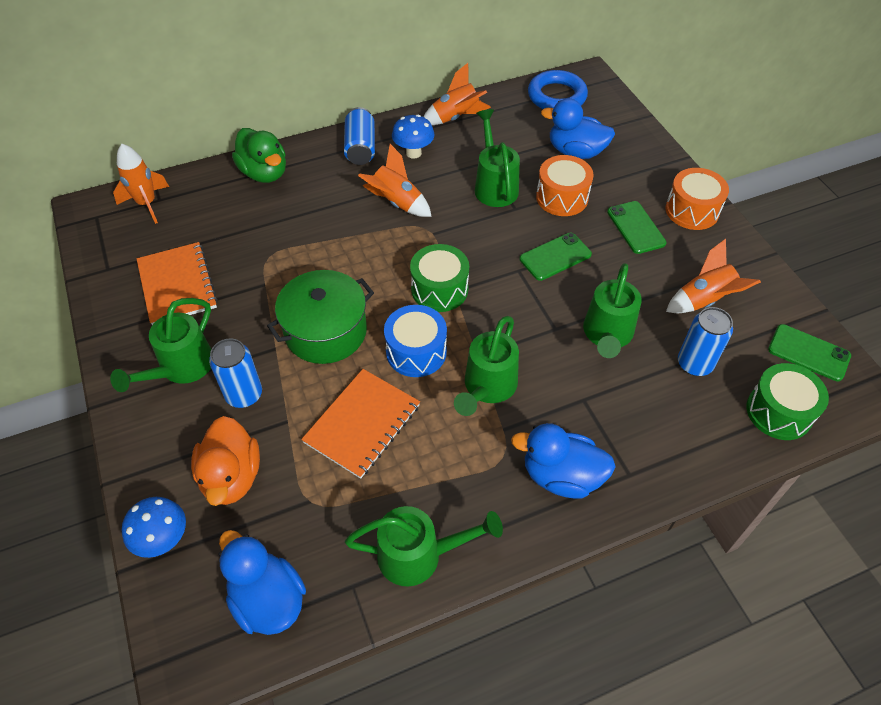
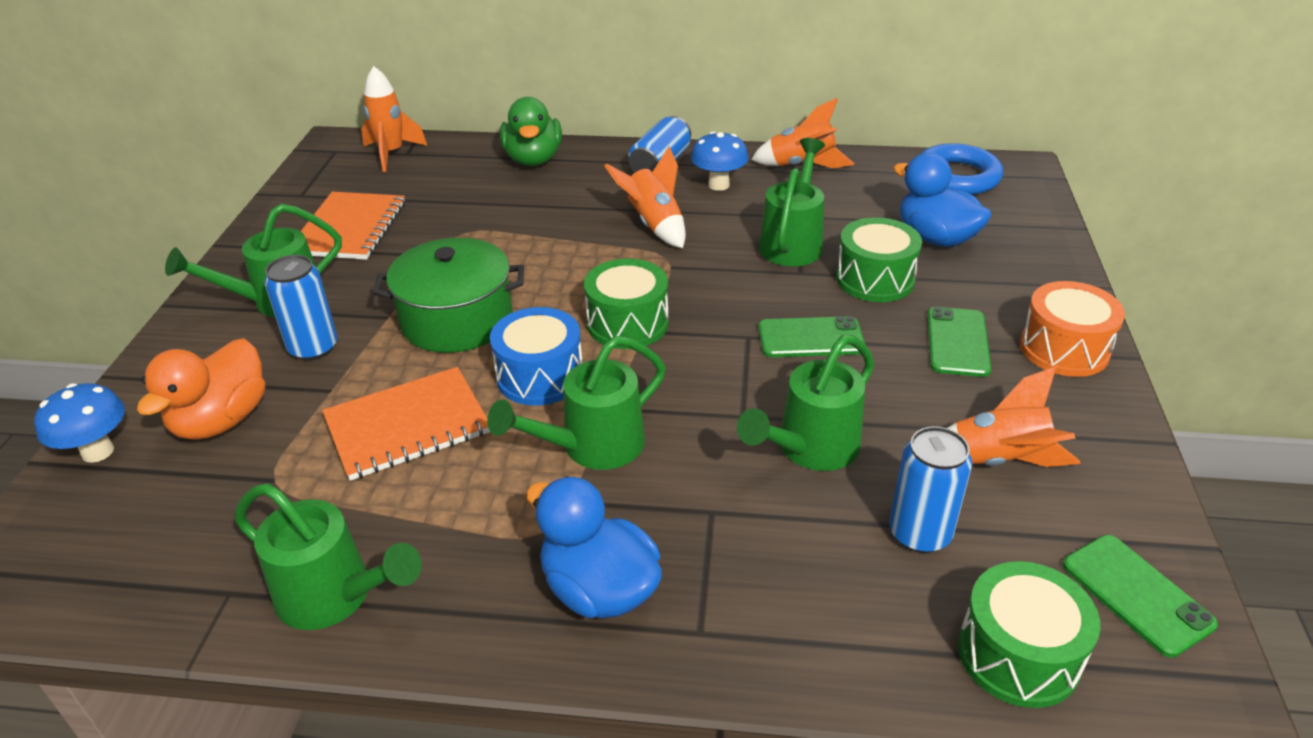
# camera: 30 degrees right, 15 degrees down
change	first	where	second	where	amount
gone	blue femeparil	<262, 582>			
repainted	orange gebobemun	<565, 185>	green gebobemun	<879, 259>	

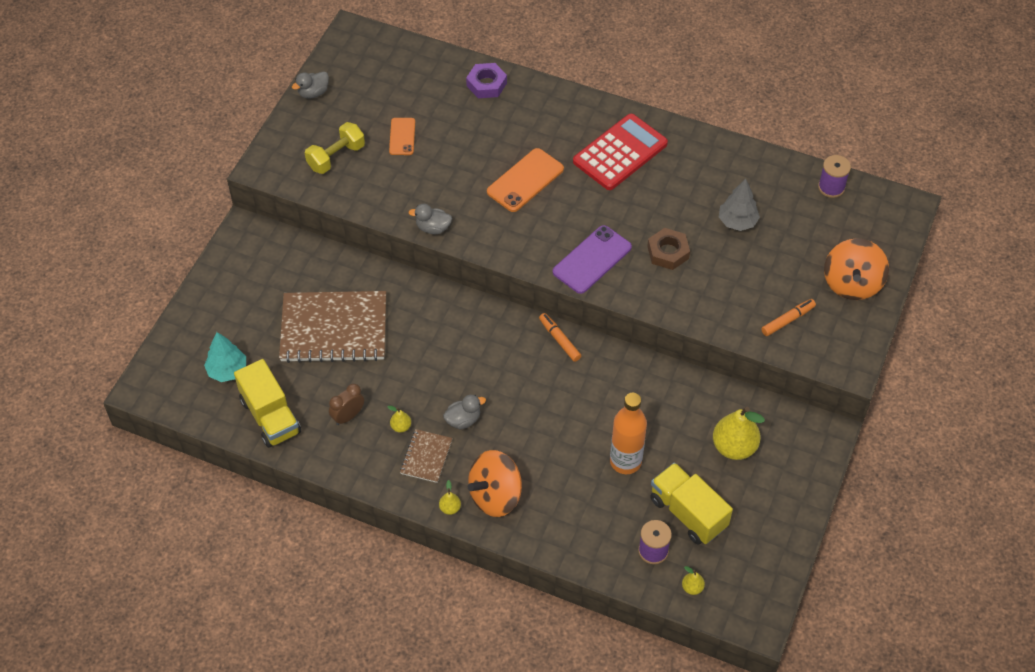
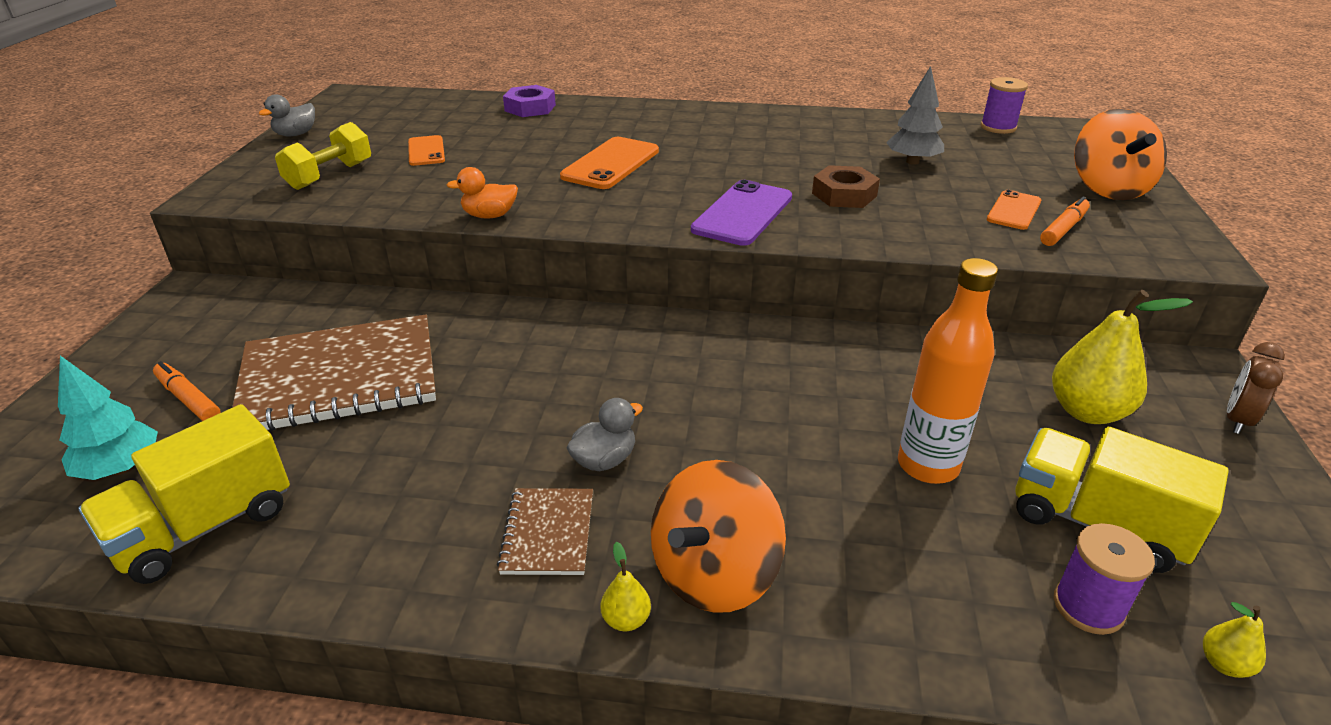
# camera: 15 degrees left, 20 degrees down
change	first	where	second	where	amount
rotated	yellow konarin	<267, 403>		<184, 494>	90 degrees clockwise
shifted	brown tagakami	<346, 404>		<1256, 388>	
gone	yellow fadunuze	<399, 419>			
repainted	grey femeparil	<430, 219>	orange femeparil	<482, 192>	
shifted	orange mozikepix	<560, 337>		<187, 391>	
gone	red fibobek	<620, 152>			
new			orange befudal	<1014, 210>	

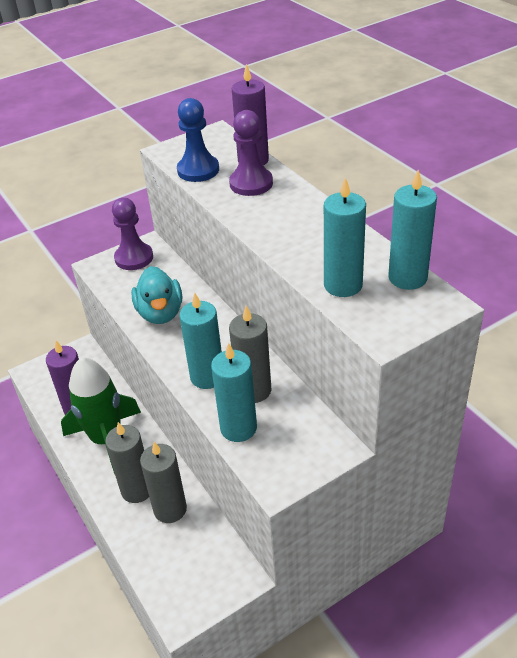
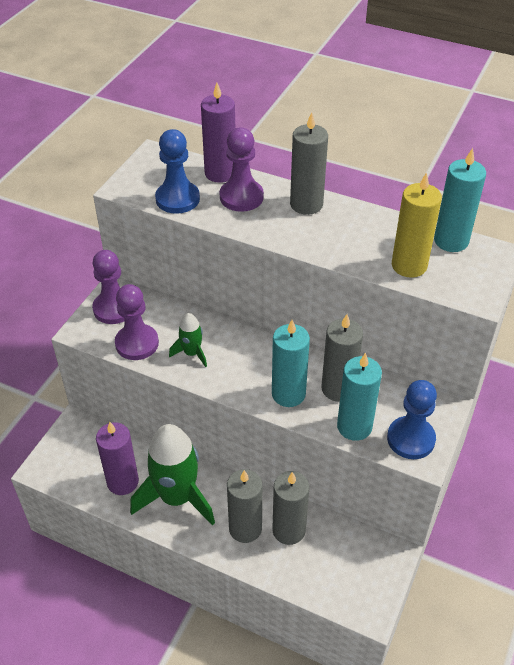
# camera: 35 degrees left, 5 degrees up
change	first	where	second	where	amount
swapped	turquoise femeparil	<156, 295>	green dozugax	<188, 340>	
repainted	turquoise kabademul	<345, 237>	yellow kabademul	<417, 225>	
new			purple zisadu	<137, 322>	
new			grey kabademul	<309, 163>	
new			blue zisadu	<412, 419>	

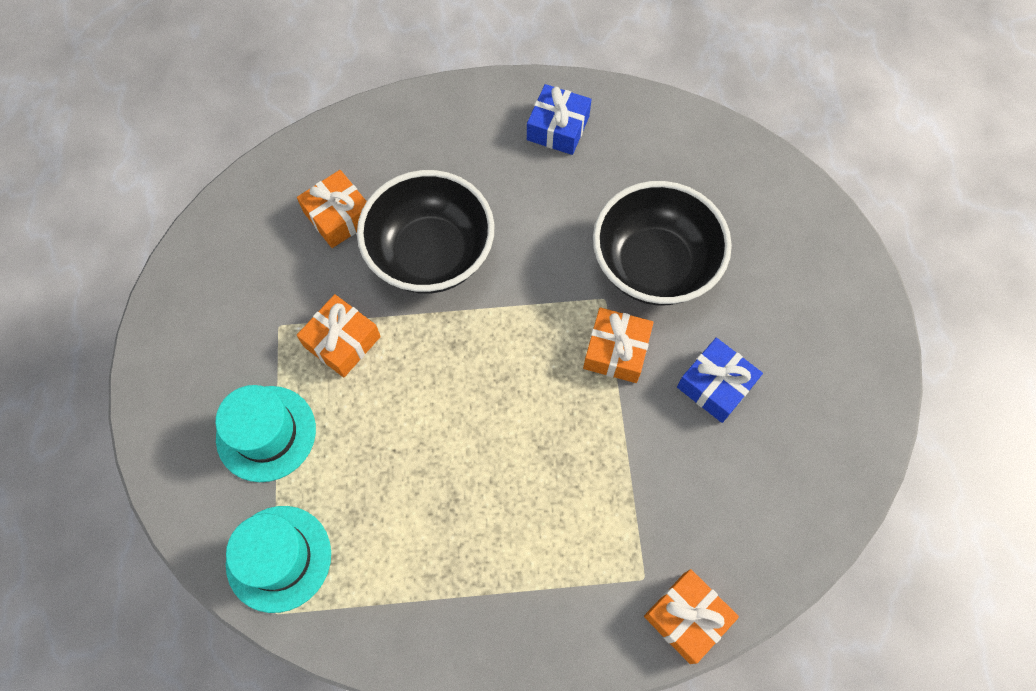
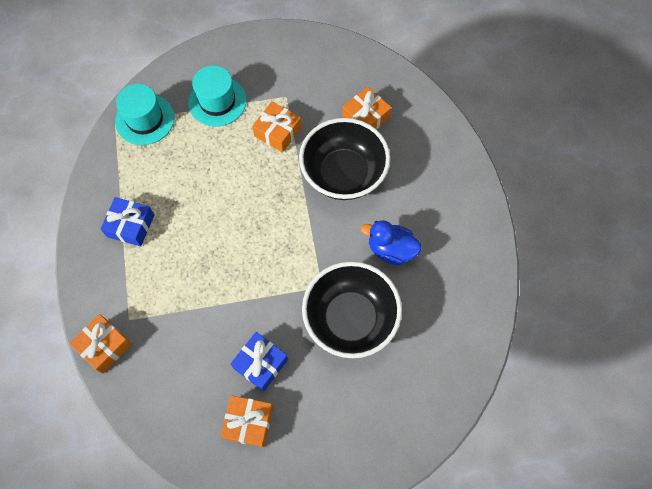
# camera: 85 degrees right, 0 degrees up
change	first	where	second	where	amount
shifted	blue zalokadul	<559, 119>		<127, 222>	
shifted	orange zalokadul	<618, 345>		<247, 421>	
new			blue femeparil	<391, 243>	

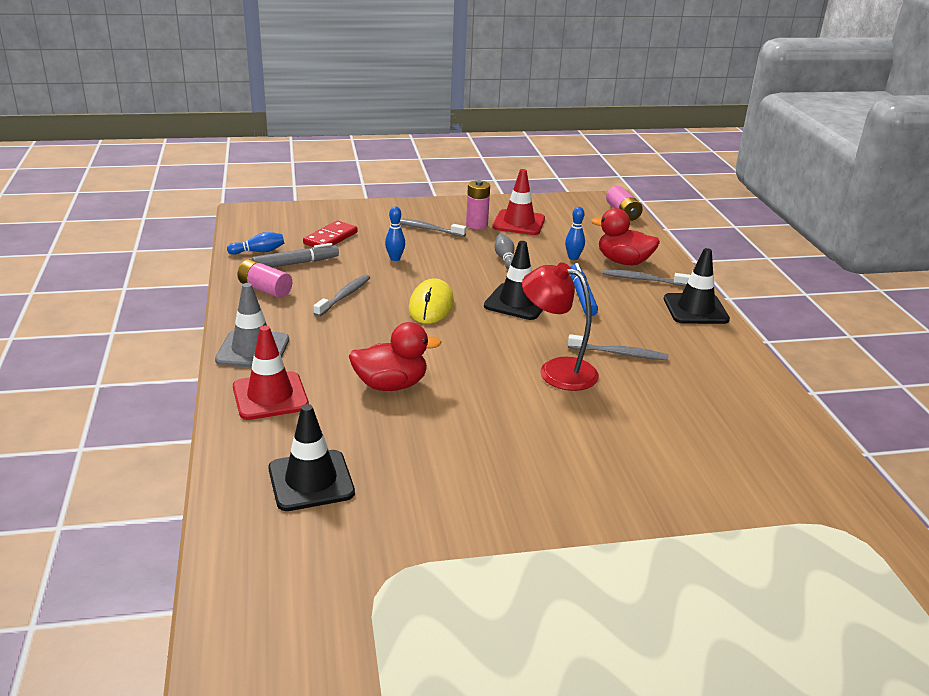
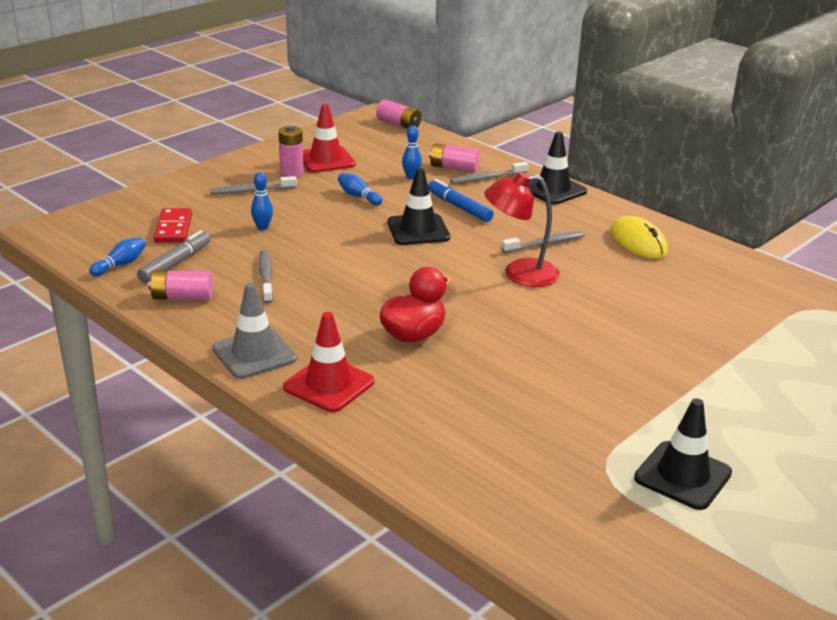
# camera: 35 degrees left, 0 degrees up
change	first	where	second	where	amount
shifted	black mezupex	<311, 457>		<683, 454>	
shifted	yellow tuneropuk	<431, 301>		<639, 237>	
repainted	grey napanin	<504, 252>	blue napanin	<360, 189>	
swapped	red femeparil	<625, 236>	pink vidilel	<454, 157>	

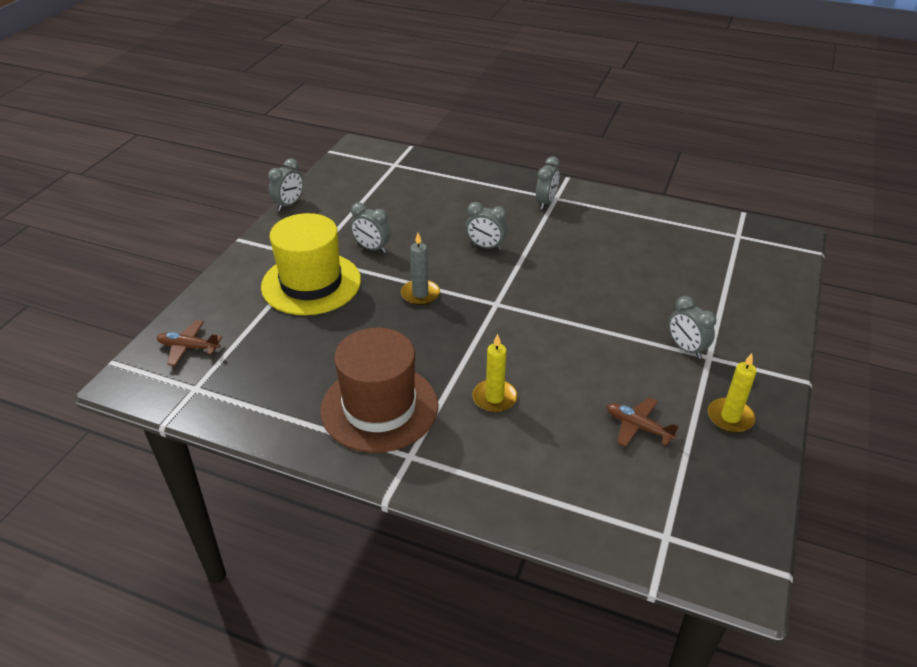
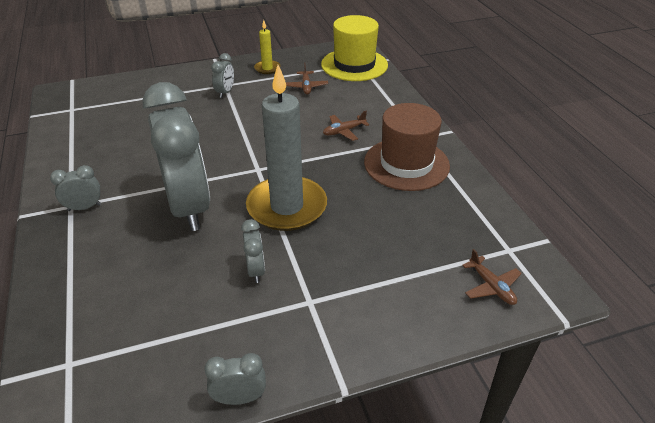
# camera: 130 degrees left, 0 degrees up
change	first	where	second	where	amount
shifted	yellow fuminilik	<311, 264>		<354, 48>	
scaled	grey kabademul	<420, 269>		<286, 148>	x2.22
scaled	grey tagakami	<486, 226>		<176, 156>	x2.50
swapped	yellow kabademul	<495, 373>	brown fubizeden	<346, 126>	

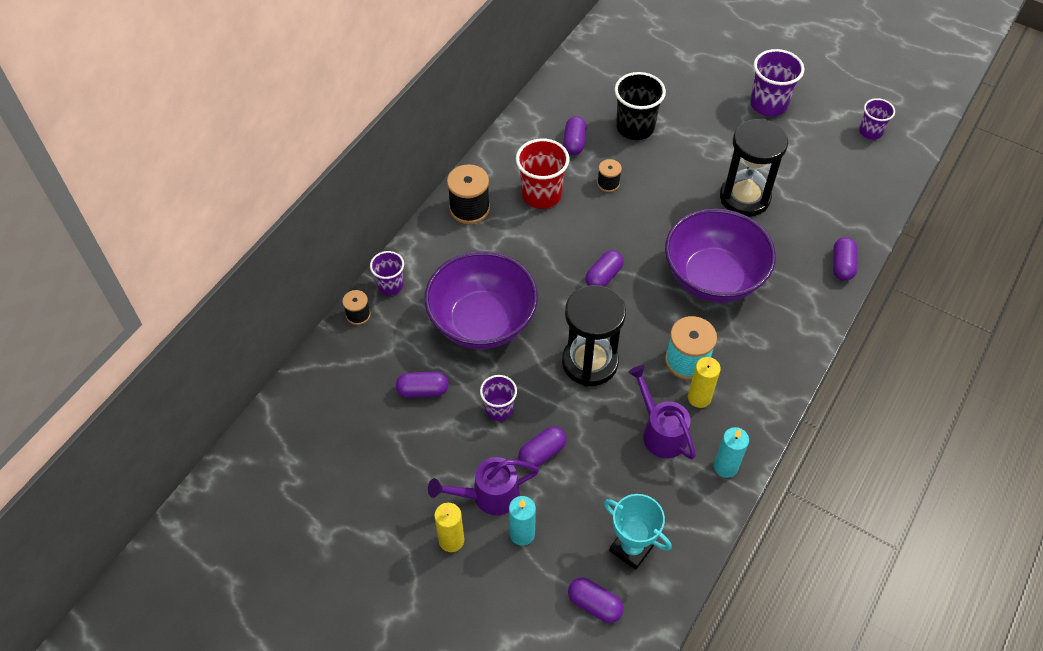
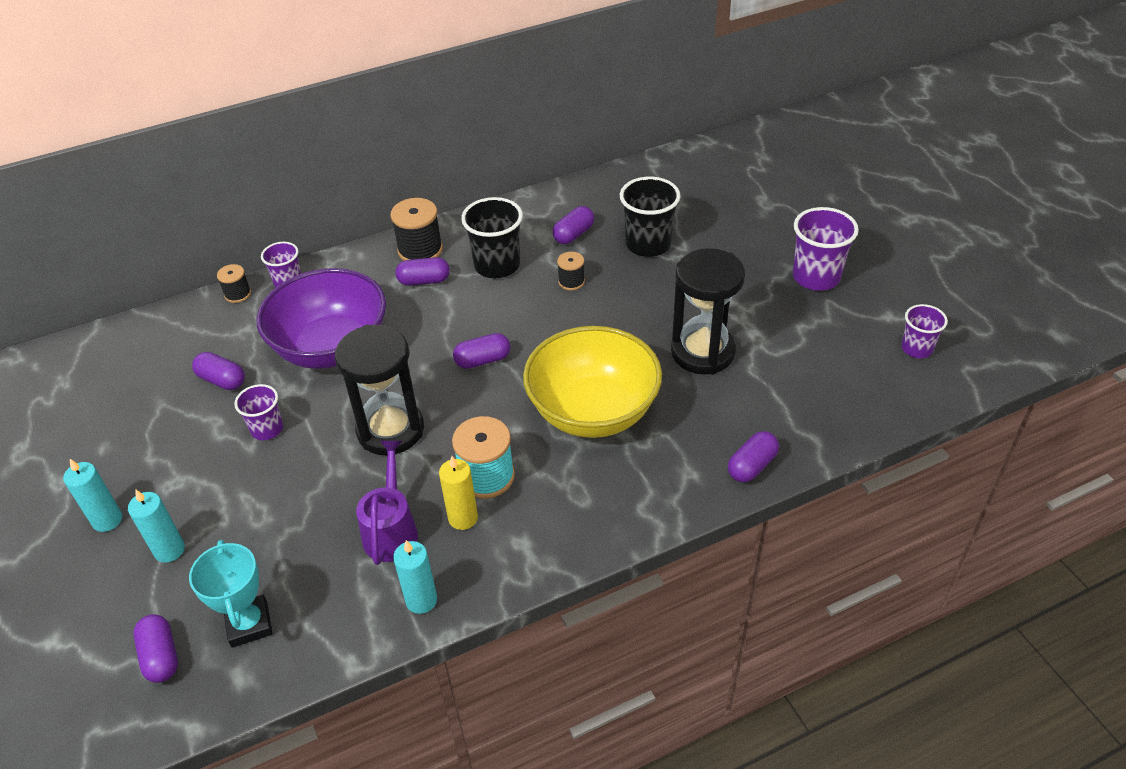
# camera: 35 degrees right, 10 degrees down
change	first	where	second	where	amount
gone	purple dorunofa	<483, 486>			
repainted	yellow kabademul	<449, 527>	turquoise kabademul	<92, 495>	
repainted	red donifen	<542, 173>	black donifen	<492, 237>	
shifted	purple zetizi	<542, 446>		<422, 271>	
repainted	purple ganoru	<720, 256>	yellow ganoru	<592, 382>	

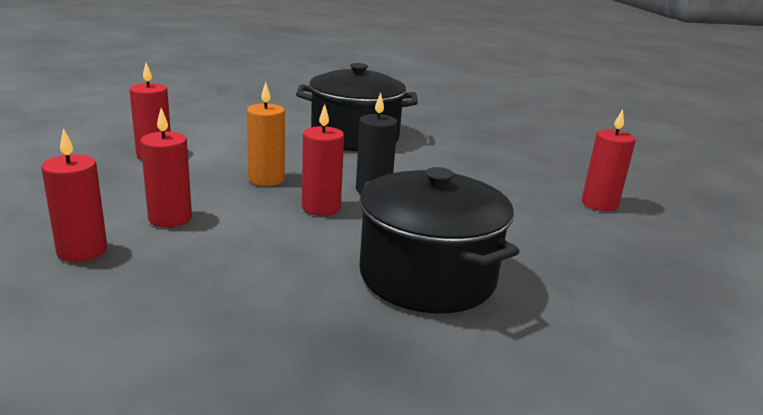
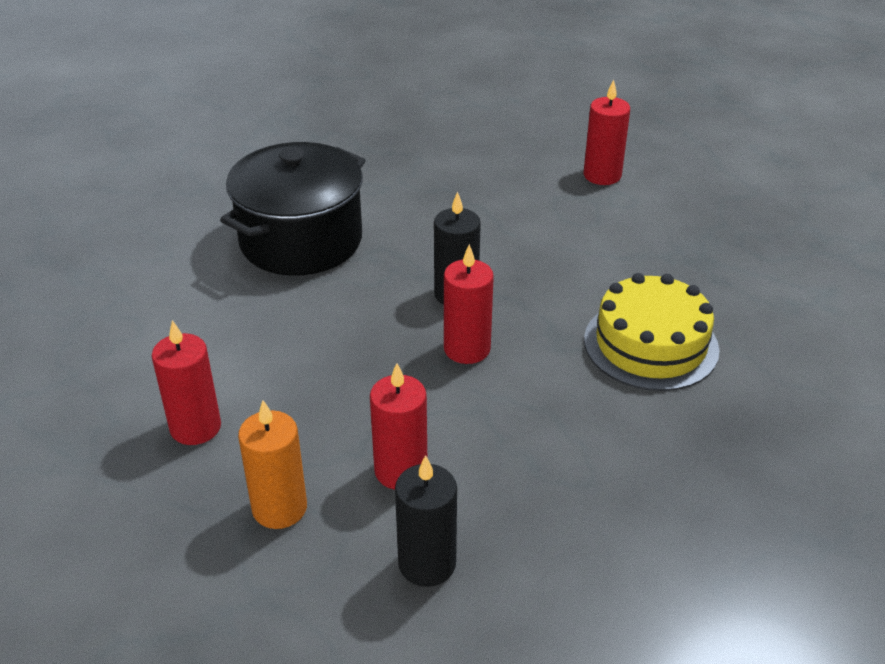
# camera: 50 degrees left, 15 degrees up
change	first	where	second	where	amount
repainted	red kabademul	<74, 195>	black kabademul	<426, 521>	
shifted	orange kabademul	<266, 134>		<272, 464>	
swapped	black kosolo	<439, 240>	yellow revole	<652, 332>	

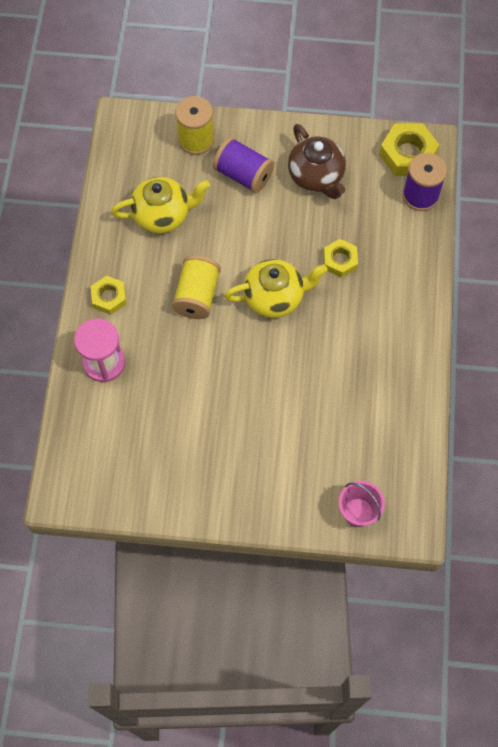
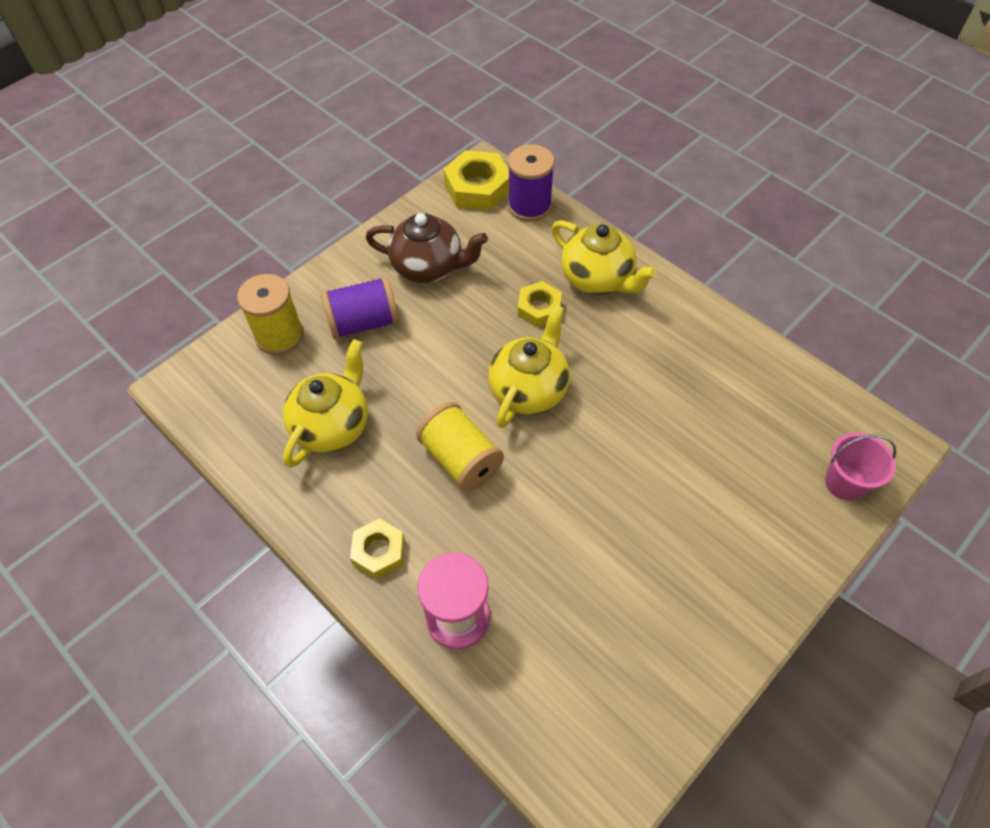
# camera: 50 degrees left, 10 degrees down
change	first	where	second	where	amount
new			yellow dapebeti	<604, 257>	

